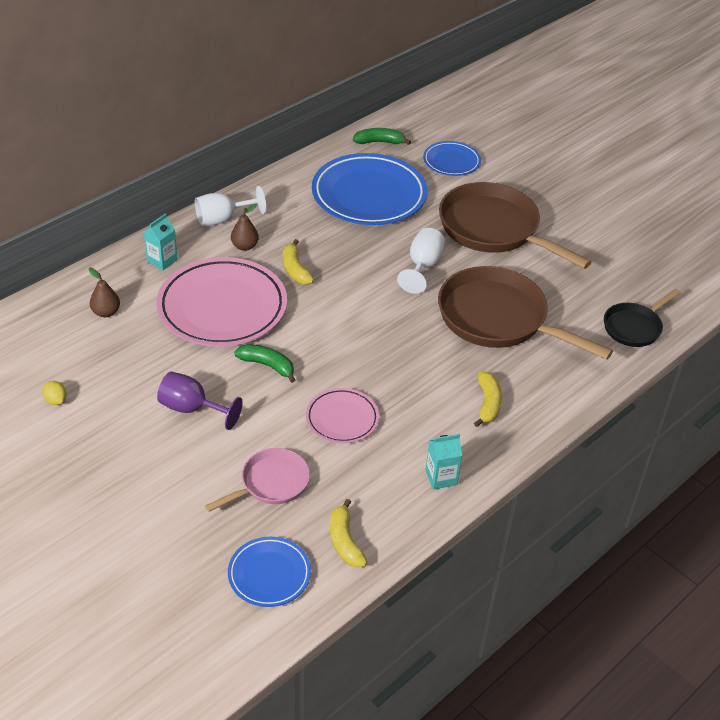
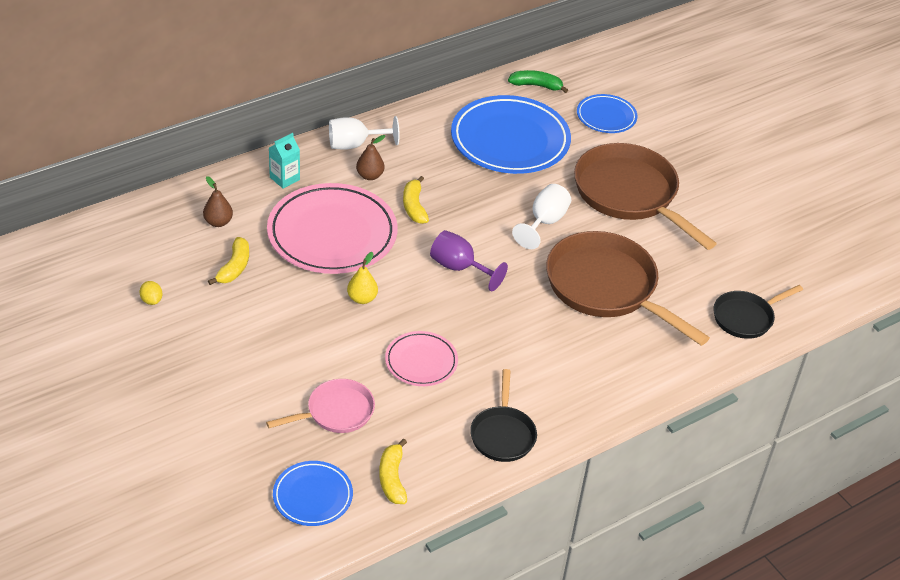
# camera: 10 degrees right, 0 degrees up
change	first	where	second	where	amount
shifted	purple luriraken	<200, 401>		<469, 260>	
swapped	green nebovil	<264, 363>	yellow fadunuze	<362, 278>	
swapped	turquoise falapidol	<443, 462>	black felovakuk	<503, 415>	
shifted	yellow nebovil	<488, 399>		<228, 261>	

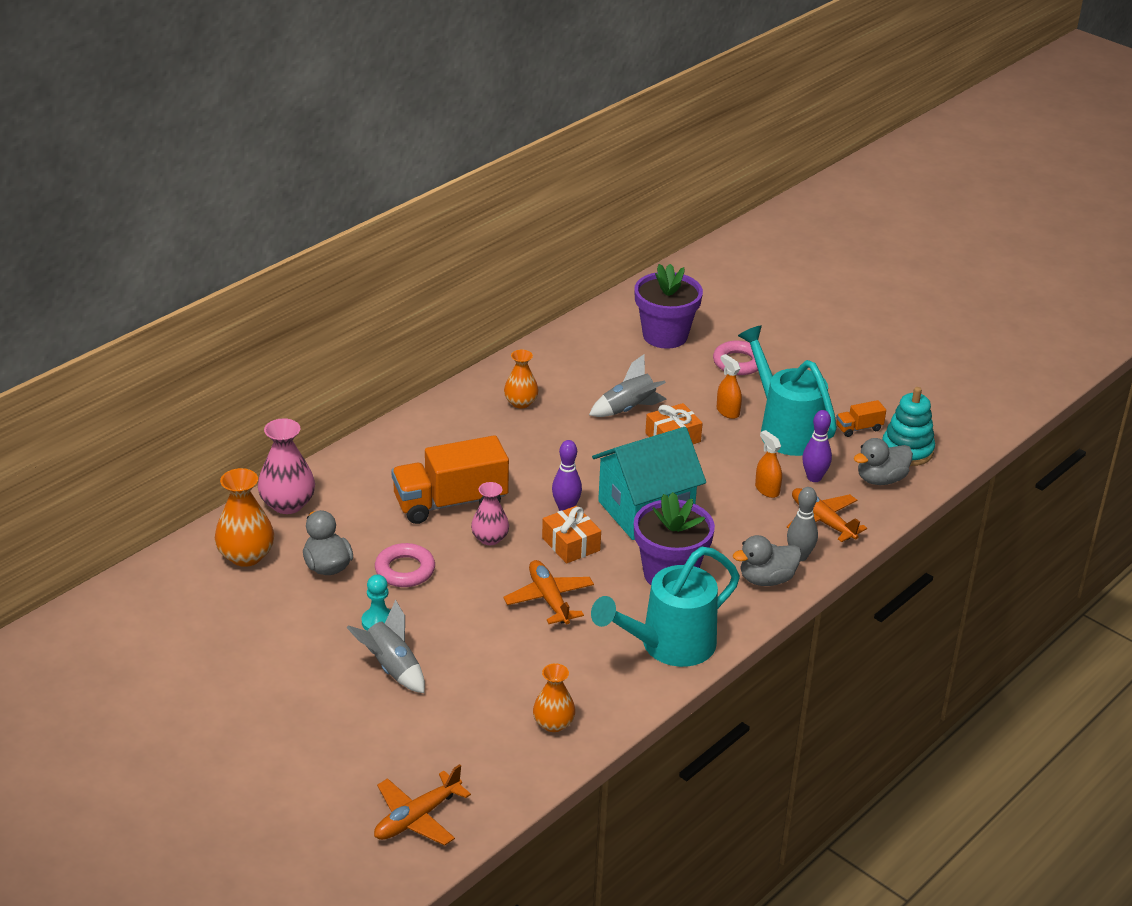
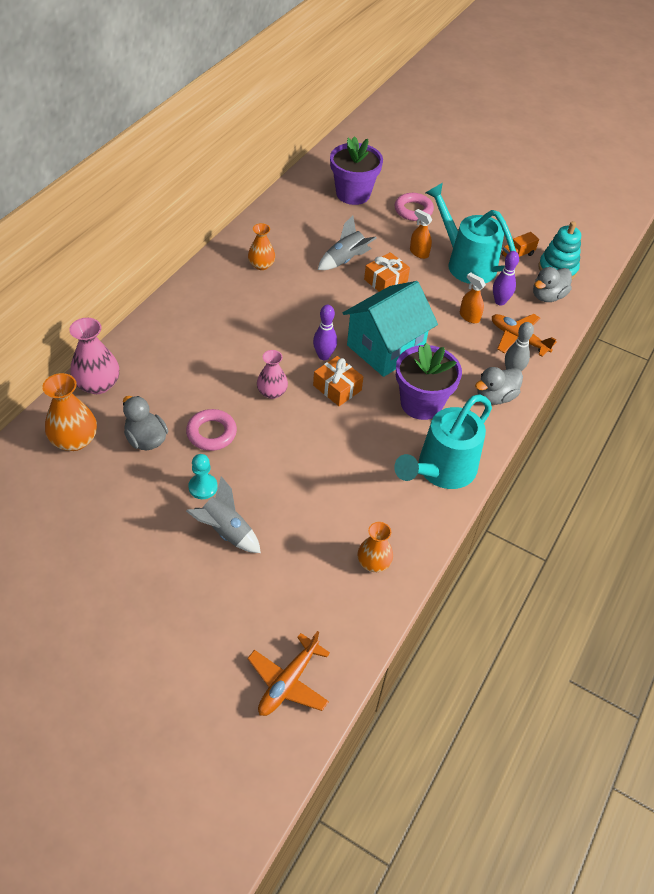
# camera: 15 degrees left, 15 degrees up
change	first	where	second	where	amount
gone	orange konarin	<450, 479>			
gone	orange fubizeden	<548, 592>			

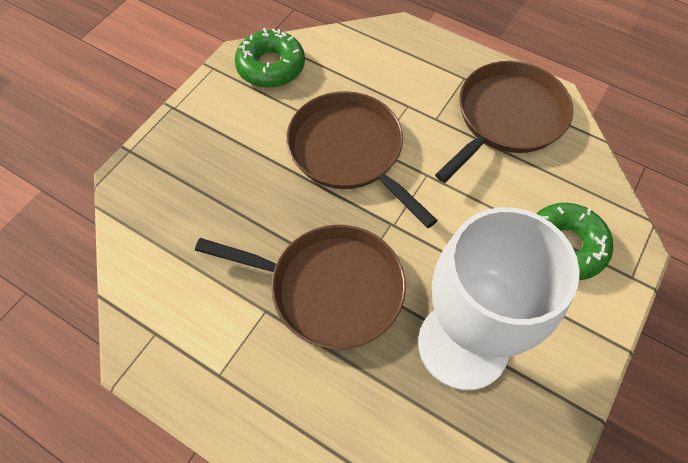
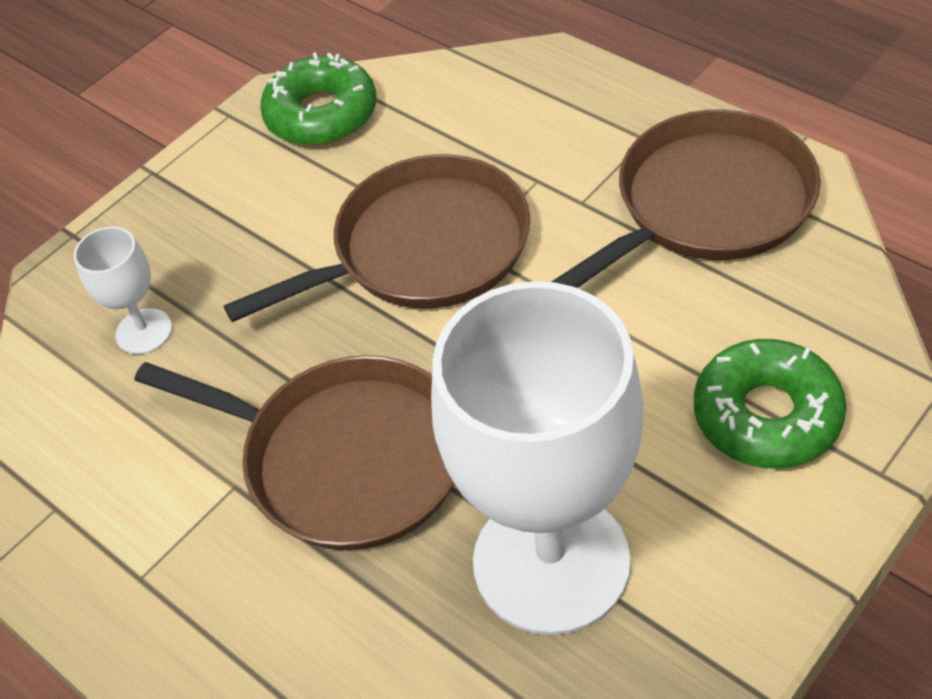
# camera: 15 degrees right, 10 degrees down
change	first	where	second	where	amount
rotated	brown felovakuk	<362, 159>		<377, 238>	90 degrees clockwise
new			white luriraken	<123, 290>	

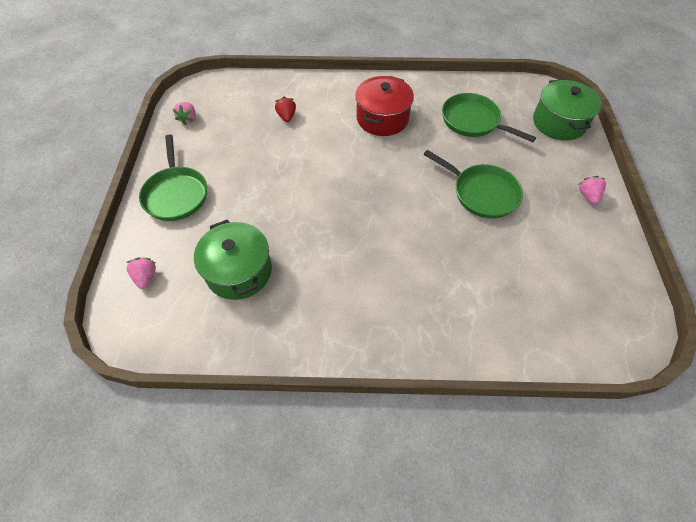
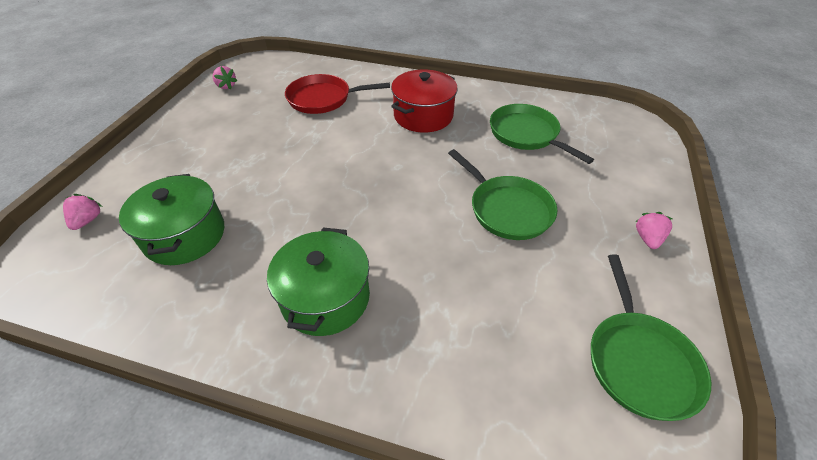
# camera: 15 degrees right, 10 degrees down
change	first	where	second	where	amount
shifted	green felovakuk	<173, 178>		<651, 337>	
rotated	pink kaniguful	<184, 113>		<225, 78>	60 degrees counterclockwise
swapped	red kaniguful	<285, 109>	red felovakuk	<337, 94>	
shifted	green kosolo	<567, 110>		<318, 281>	

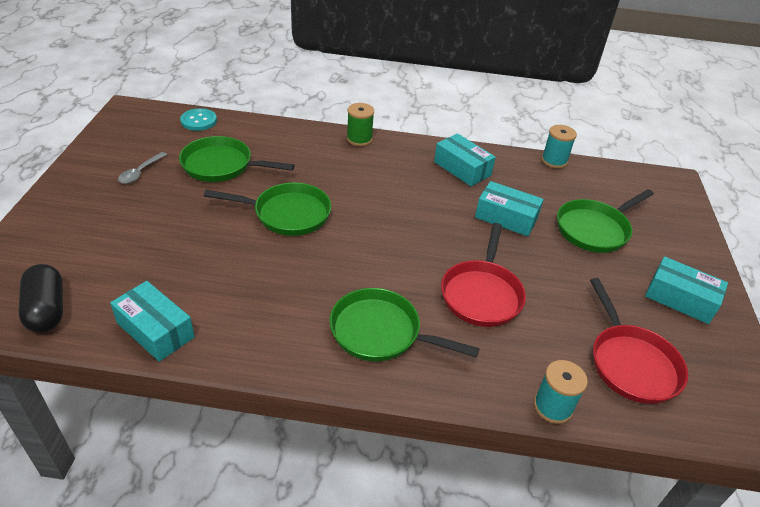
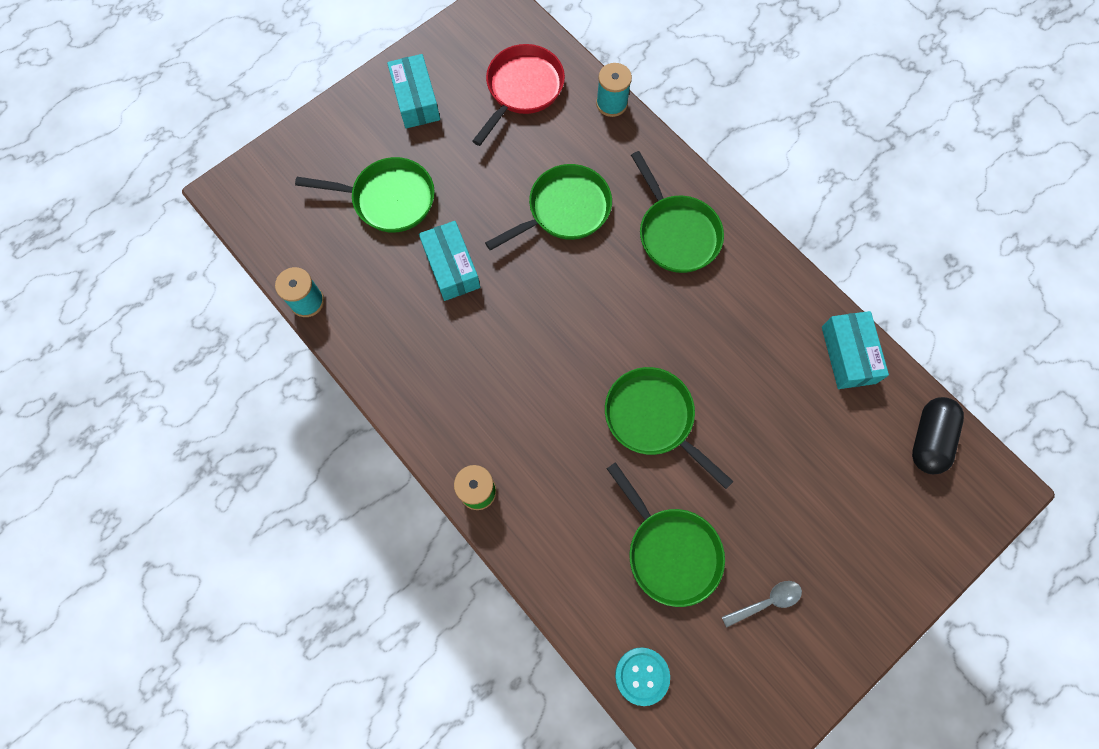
# camera: 135 degrees left, 30 degrees up
change	first	where	second	where	amount
gone	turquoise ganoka	<465, 159>			
repainted	red felovakuk	<483, 275>	green felovakuk	<548, 207>	

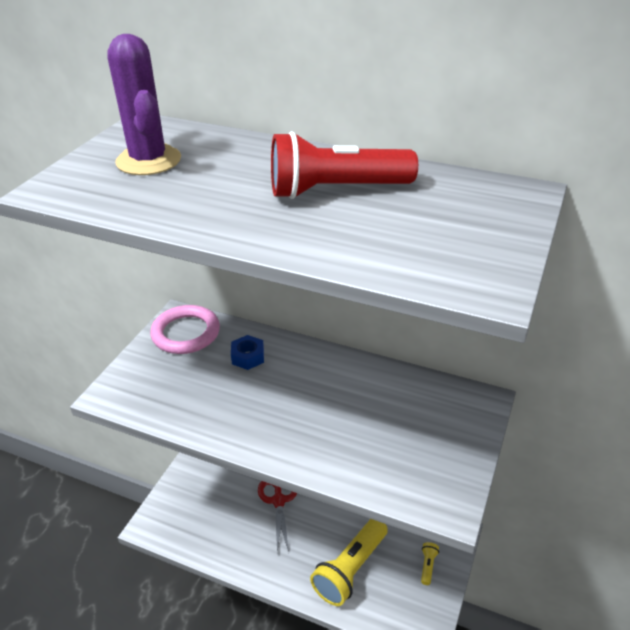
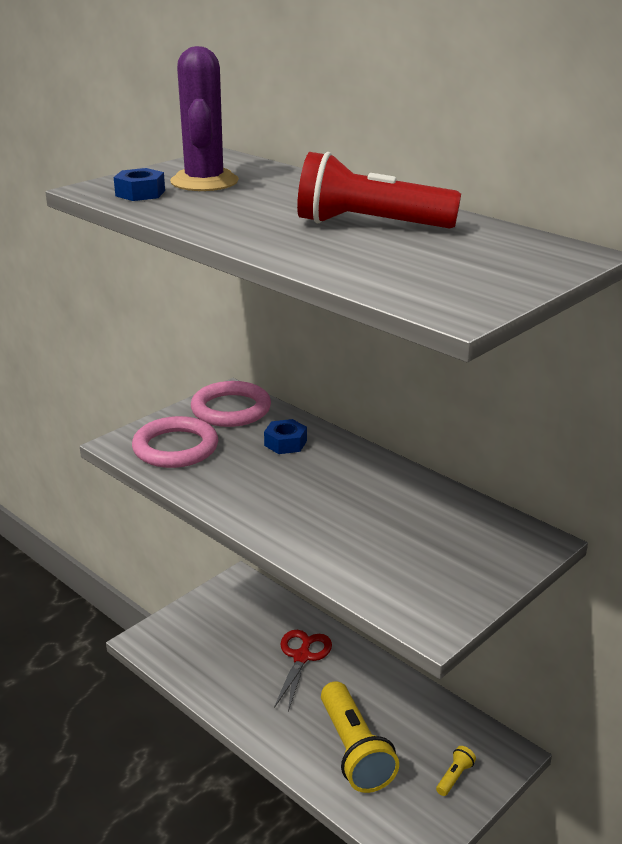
# camera: 20 degrees right, 10 degrees down
change	first	where	second	where	amount
rotated	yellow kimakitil	<349, 562>		<360, 737>	75 degrees counterclockwise
new			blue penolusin	<139, 184>	
new			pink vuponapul	<175, 442>	

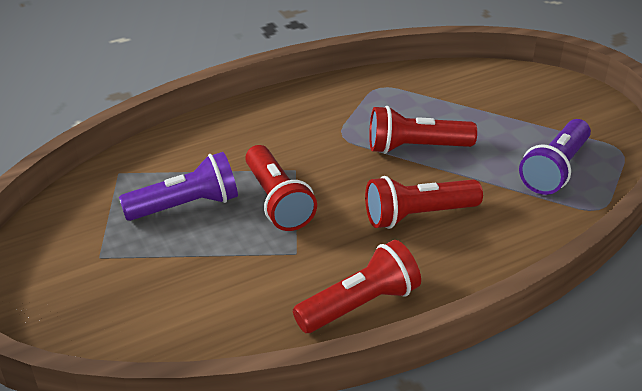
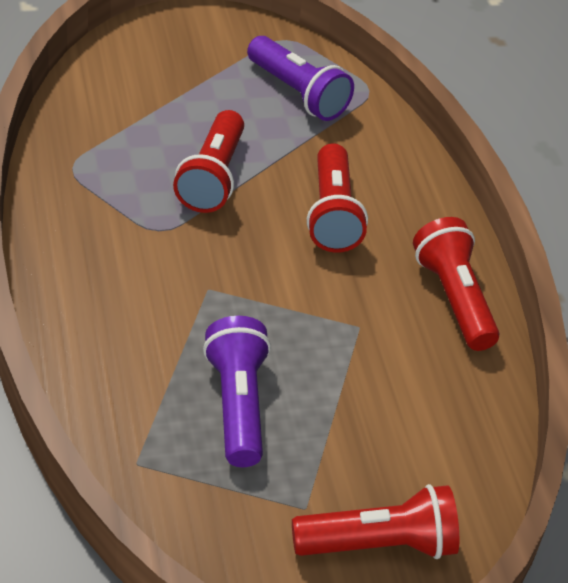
# camera: 80 degrees left, 5 degrees up
change	first	where	second	where	amount
shifted	red kimakitil	<281, 188>		<375, 521>	

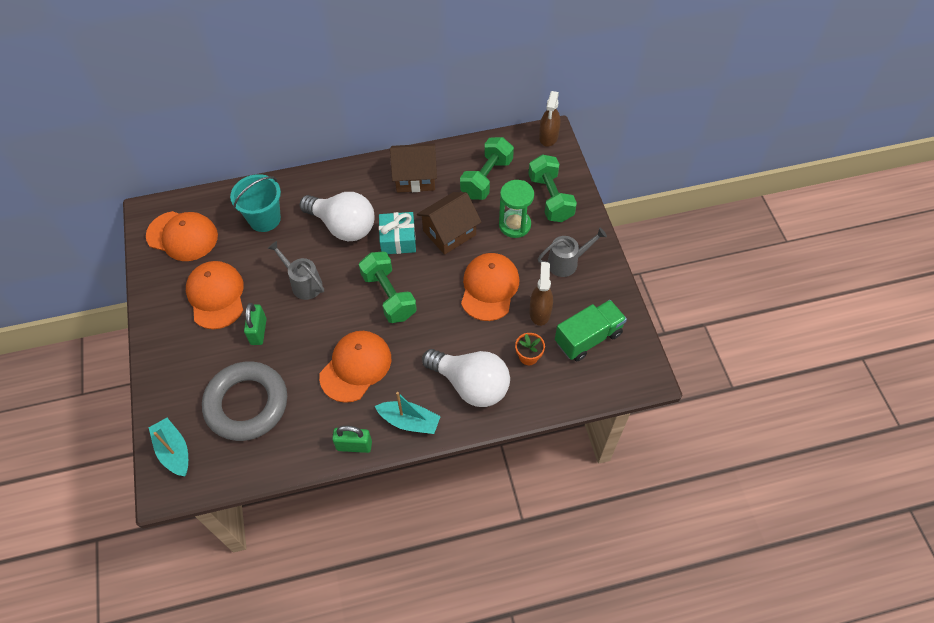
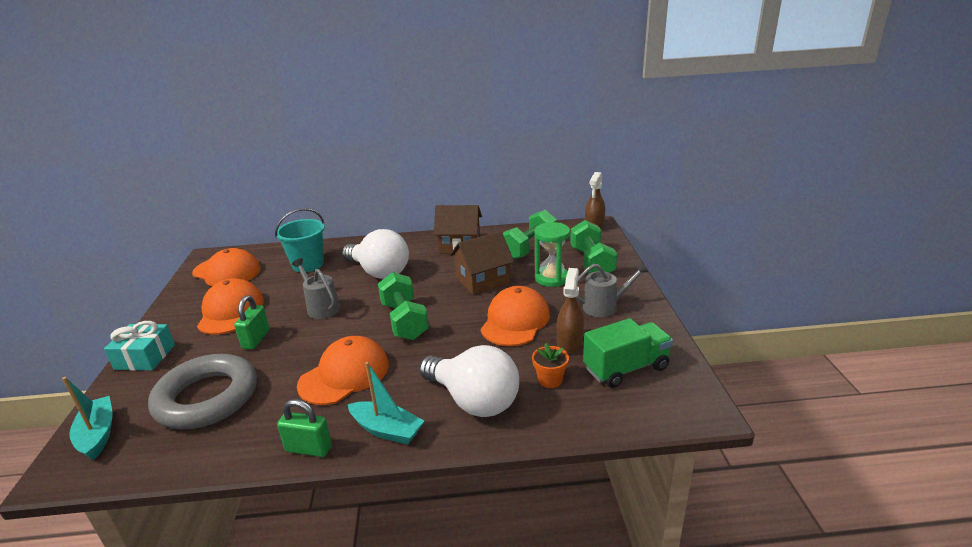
# camera: 10 degrees right, 30 degrees down
change	first	where	second	where	amount
shifted	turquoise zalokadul	<397, 233>		<139, 346>	

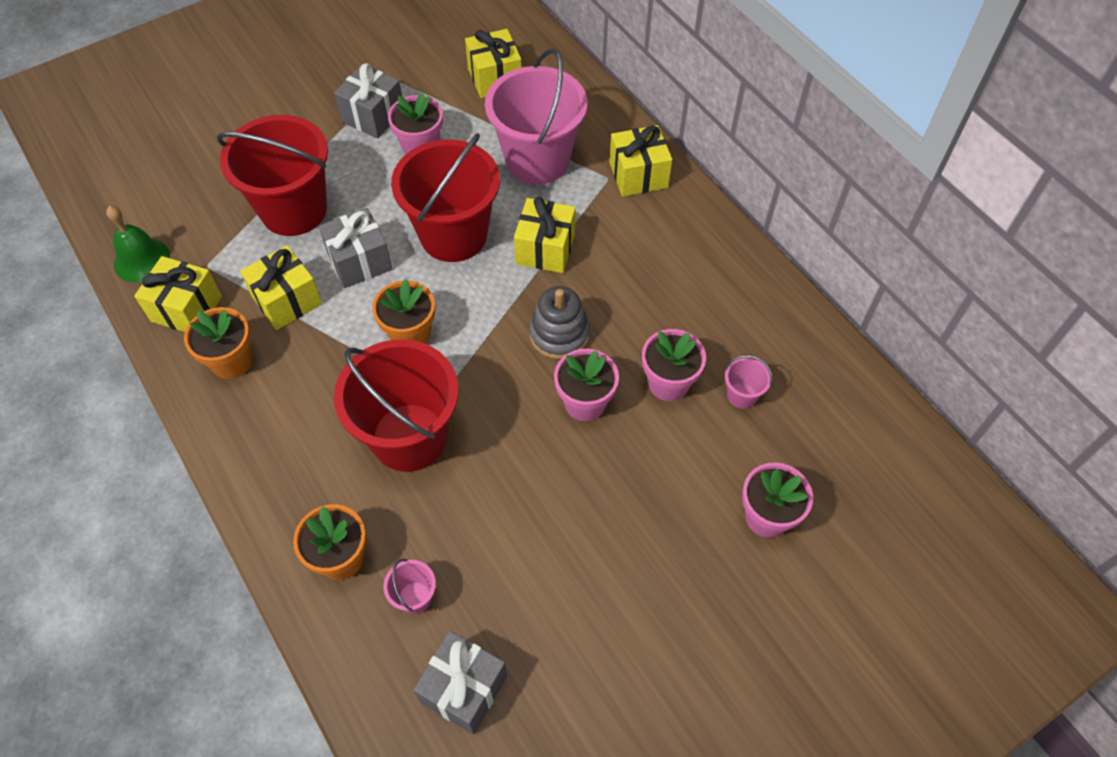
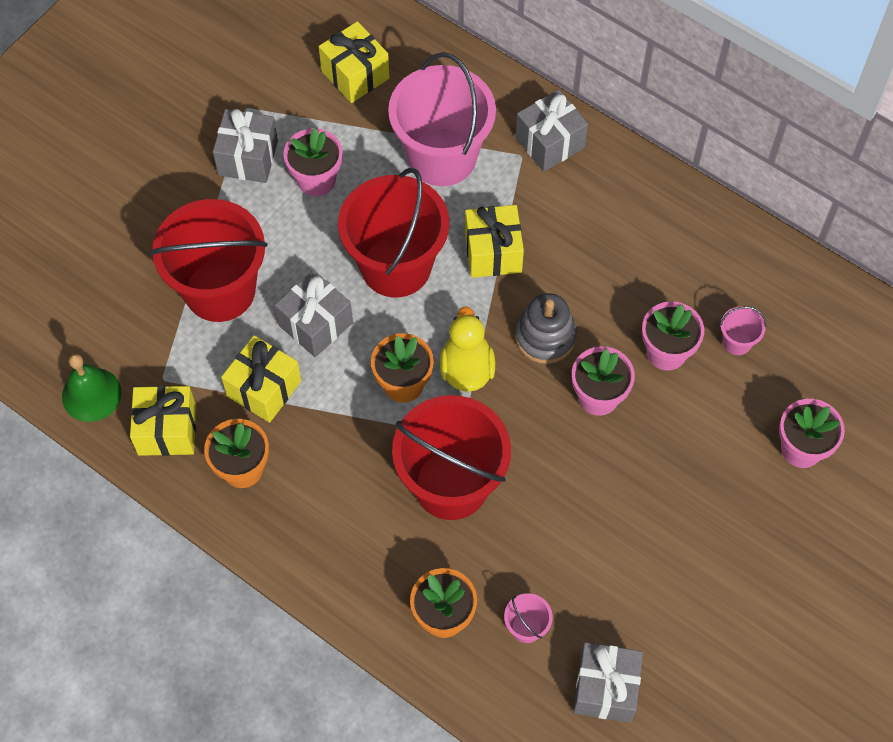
# camera: 20 degrees left, 5 degrees up
change	first	where	second	where	amount
repainted	yellow zalokadul	<640, 161>	grey zalokadul	<551, 130>	
new			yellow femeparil	<467, 349>	

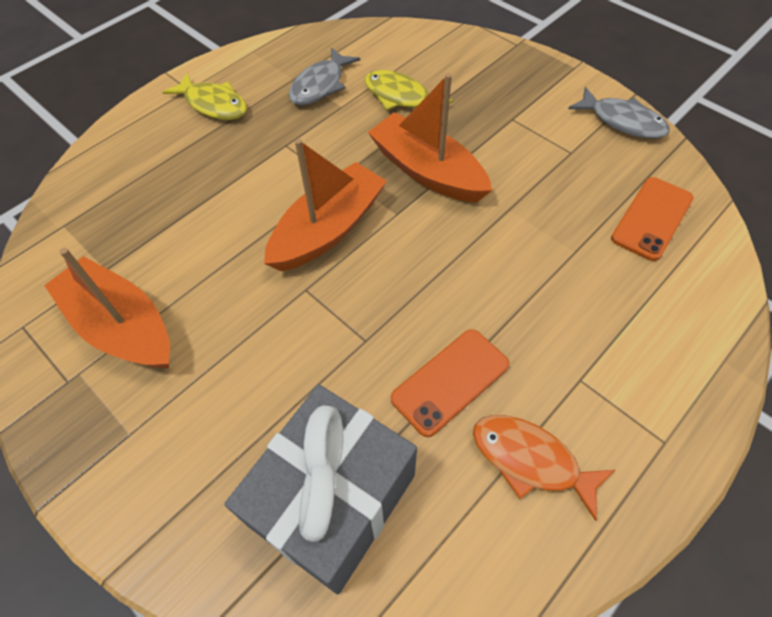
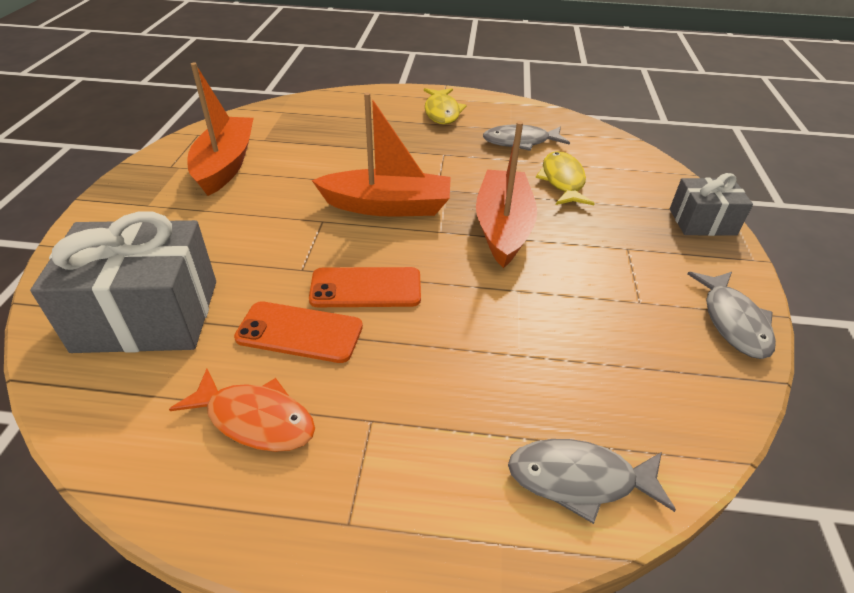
# camera: 50 degrees right, 15 degrees down
change	first	where	second	where	amount
rotated	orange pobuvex	<544, 468>		<242, 410>	120 degrees clockwise
shifted	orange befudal	<652, 219>		<365, 287>	
new			grey pobuvex	<592, 481>	
new			grey zalokadul	<711, 204>	

